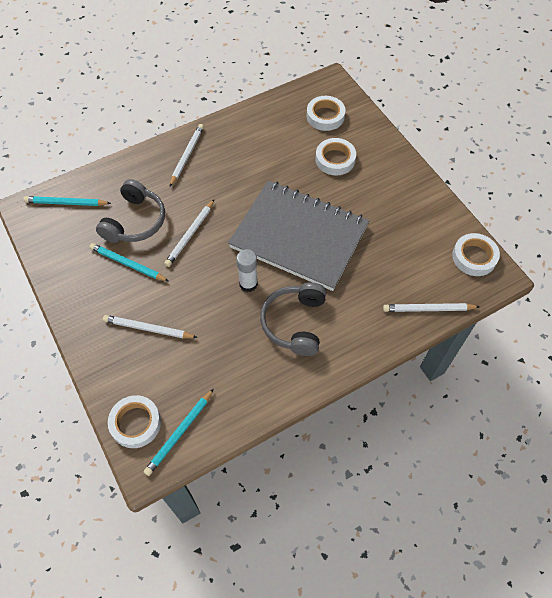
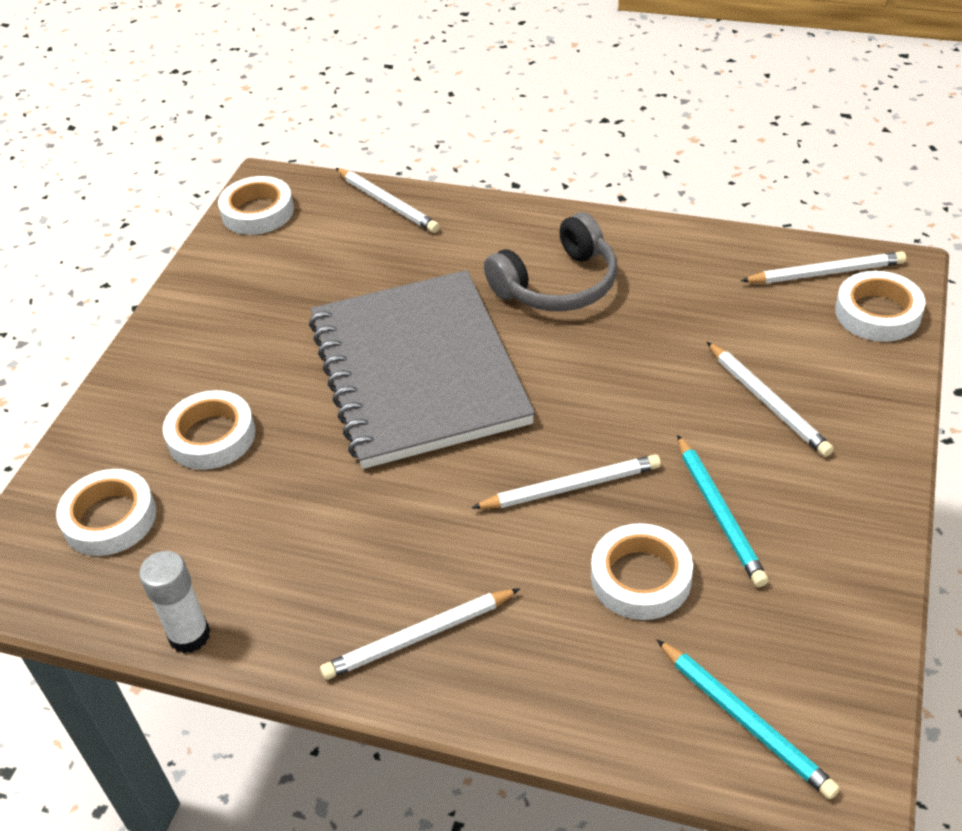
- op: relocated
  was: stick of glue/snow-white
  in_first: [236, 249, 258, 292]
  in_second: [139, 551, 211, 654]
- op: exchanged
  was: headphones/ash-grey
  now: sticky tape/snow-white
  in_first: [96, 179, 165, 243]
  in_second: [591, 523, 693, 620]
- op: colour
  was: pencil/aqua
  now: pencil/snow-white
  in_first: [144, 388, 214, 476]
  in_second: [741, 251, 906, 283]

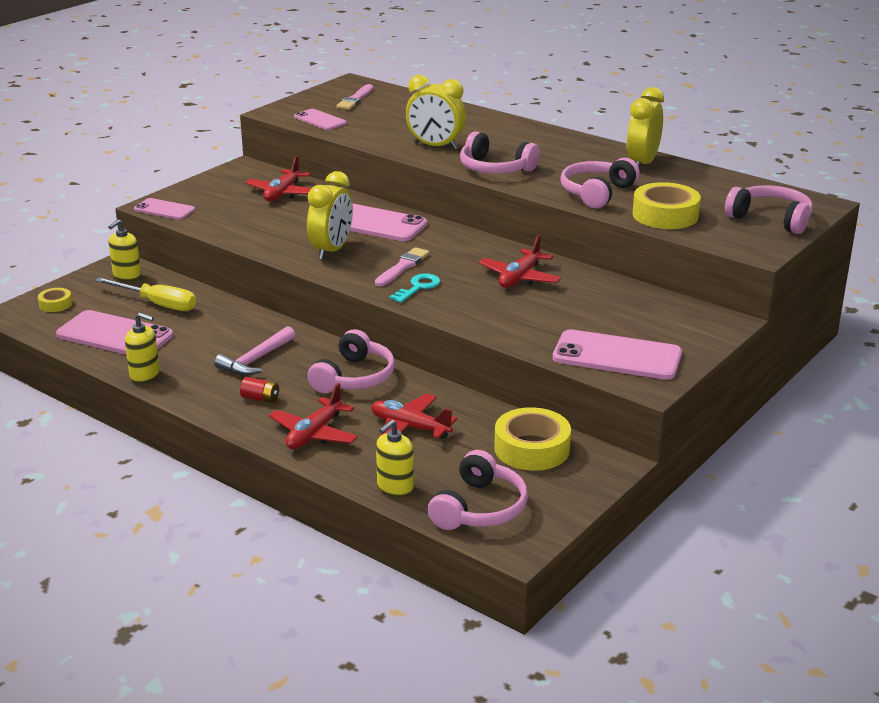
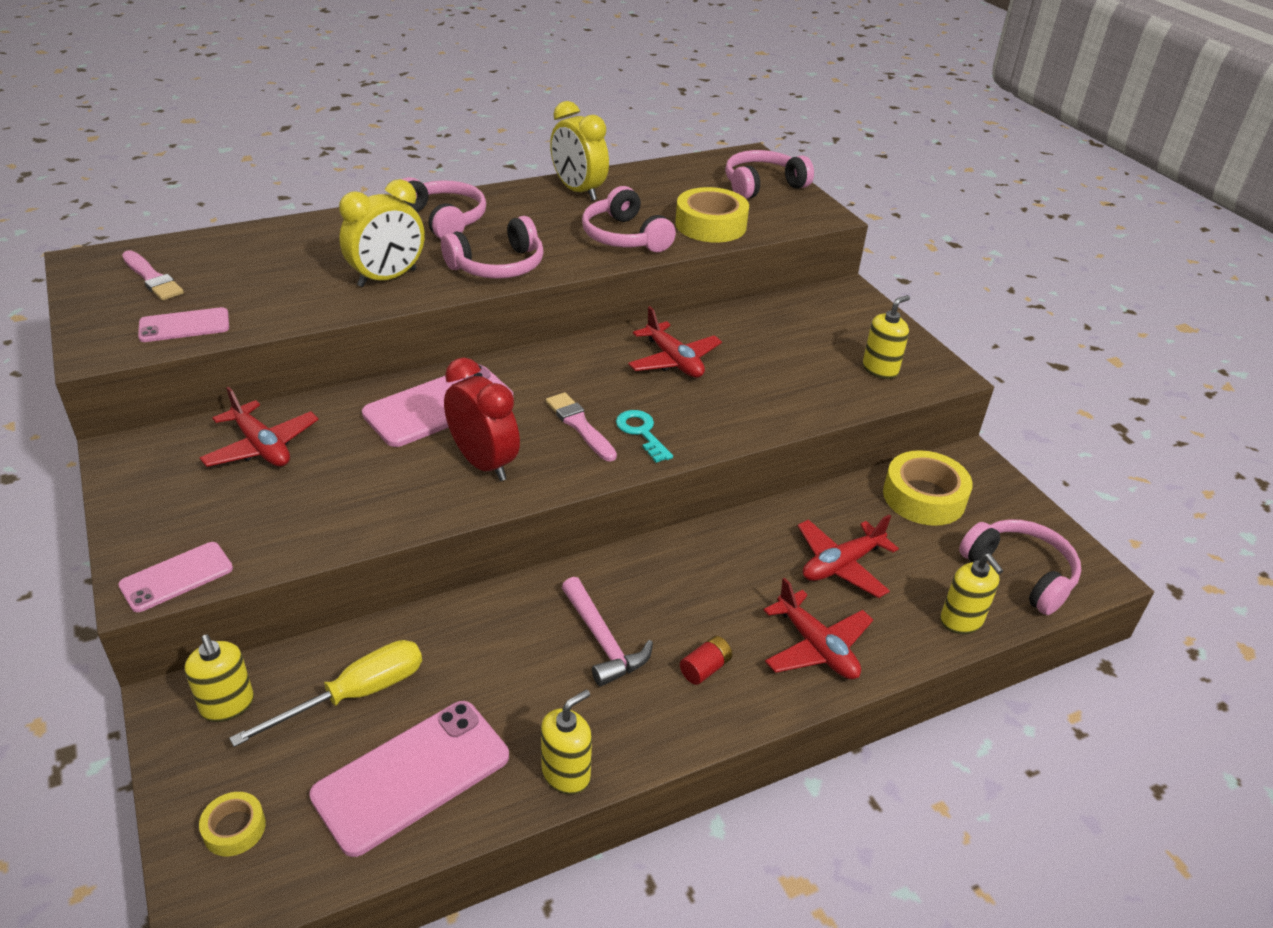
- op: relocated
  was: headphones/pink
  in_first: [307, 329, 395, 393]
  in_second: [393, 177, 486, 239]
- op: exchanged
  was: phone/pink
  now: pump bottle/golden
  in_first: [553, 329, 682, 380]
  in_second: [863, 295, 910, 379]
- op: colour
  was: clock/golden
  now: clock/crimson
  in_first: [307, 171, 353, 260]
  in_second: [444, 357, 520, 481]

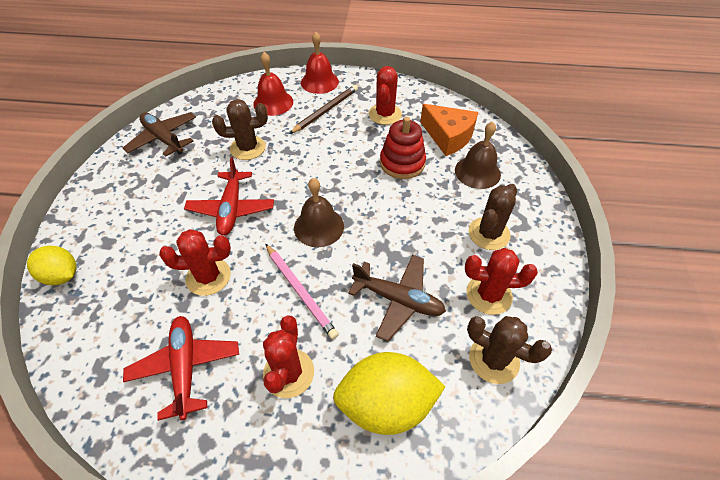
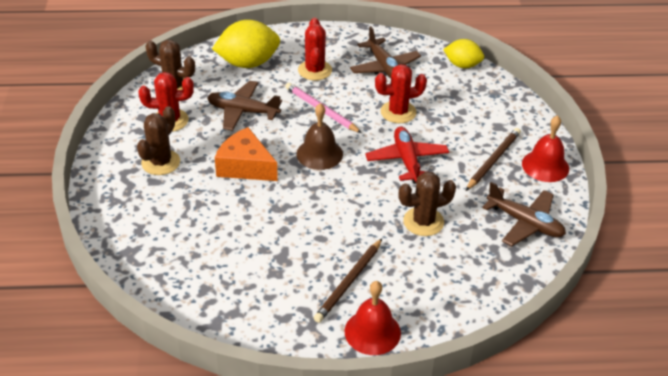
- op: missing
  was: cactus/crimson
  in_first: [369, 66, 402, 125]
- op: missing
  was: ring stacker/crimson
  in_first: [380, 117, 426, 179]
- op: missing
  was: hand bell/brown
  in_first: [455, 121, 501, 189]
- op: appeared
  now: pencil/brown
  in_second: [466, 128, 521, 191]
- op: relocated
  was: citrus fruit/golden
  in_first: [27, 246, 76, 285]
  in_second: [443, 39, 484, 68]
- op: relocated
  was: hand bell/crimson
  in_first: [253, 52, 293, 116]
  in_second: [522, 115, 569, 182]
- op: relocated
  was: cheese/orange
  in_first: [420, 104, 478, 156]
  in_second: [215, 127, 278, 181]
- op: colour
  was: plane/crimson
  now: plane/brown
  in_first: [123, 316, 239, 421]
  in_second: [350, 26, 421, 78]

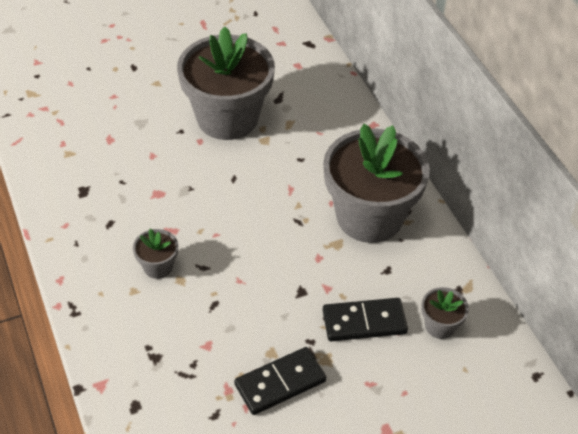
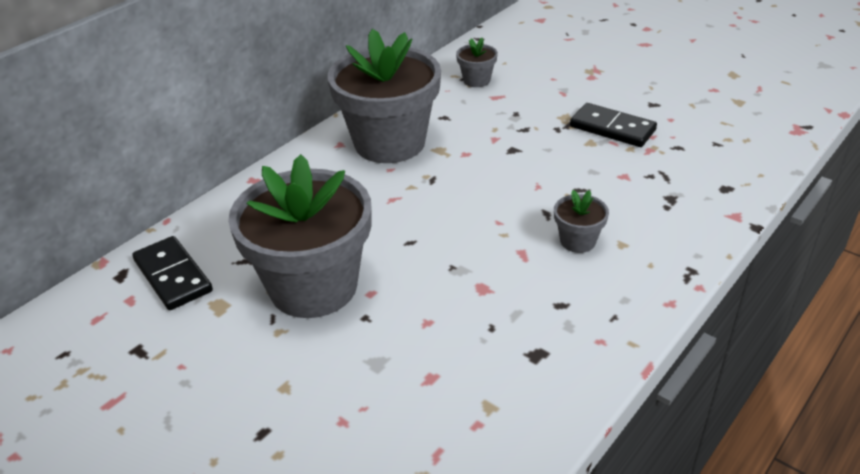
- op: relocated
  was: domino/ebony
  in_first: [323, 298, 408, 341]
  in_second: [132, 236, 213, 310]

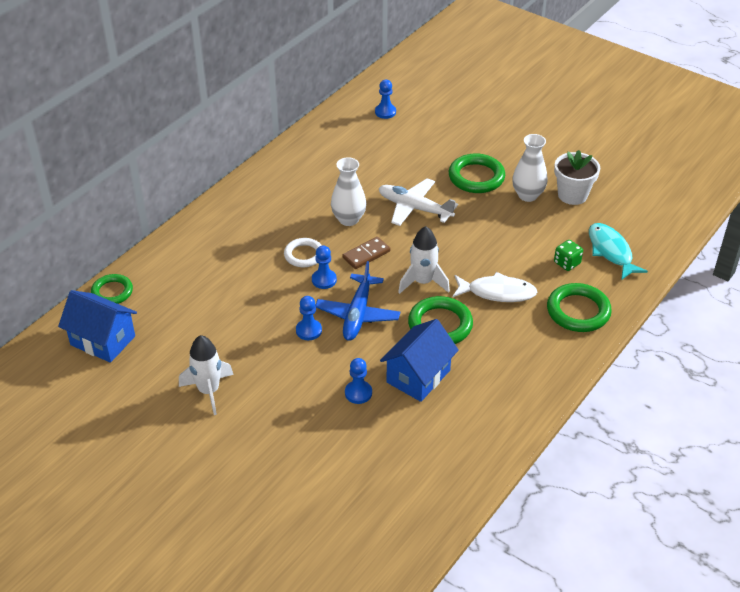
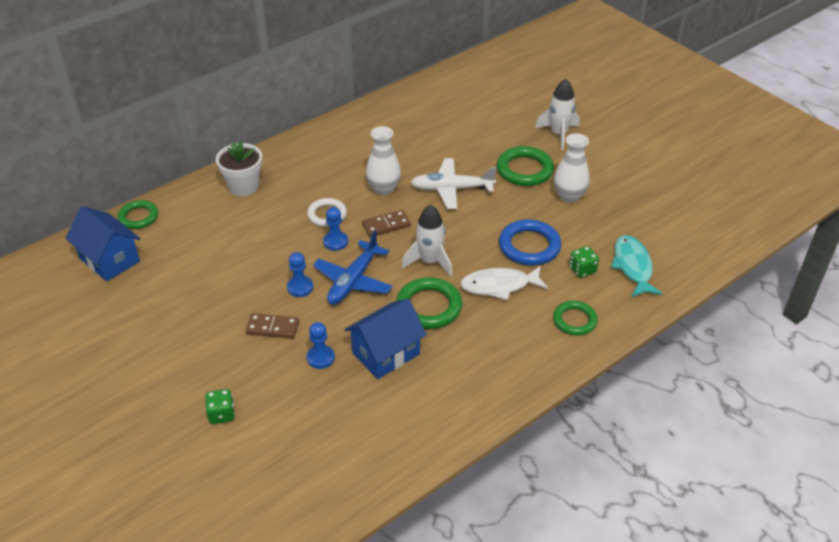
- op: missing
  was: chess pawn/blue
  in_first: [375, 80, 396, 119]
- op: appeared
  now: die/green
  in_second: [205, 389, 235, 424]
- op: appeared
  now: domino/brown
  in_second: [245, 313, 299, 339]
- op: appeared
  now: torus/blue
  in_second: [499, 219, 561, 266]
- op: relocated
  was: toy rocket/snow-white
  in_first: [179, 335, 234, 415]
  in_second: [535, 79, 580, 150]
- op: relocated
  was: flower pot/snow-white
  in_first: [554, 150, 600, 205]
  in_second: [216, 141, 262, 196]
- op: spun
  was: plane/snow-white
  in_first: [379, 178, 458, 226]
  in_second: [410, 158, 497, 209]
  clockwise: -45
- op: spun
  was: toy fish/snow-white
  in_first: [453, 272, 537, 302]
  in_second: [460, 266, 548, 300]
  clockwise: 150
- op: size
  was: torus/green
  in_first: [547, 283, 612, 332]
  in_second: [553, 301, 598, 336]
  ratio: 0.66

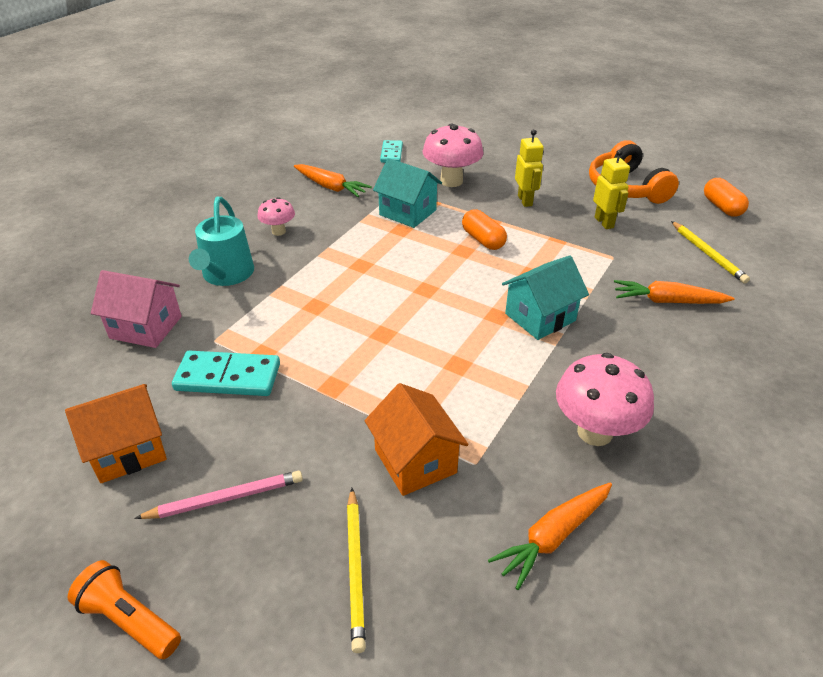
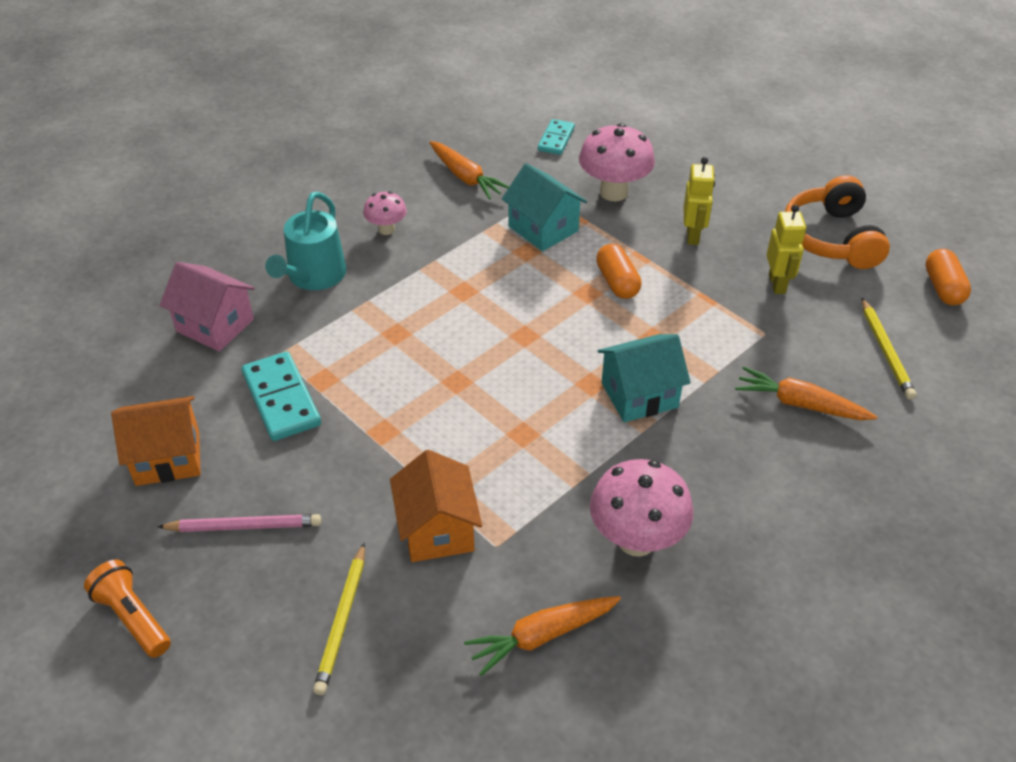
- op: spun
  was: domino/aqua
  in_first: [172, 351, 280, 396]
  in_second: [242, 352, 321, 441]
  clockwise: 45

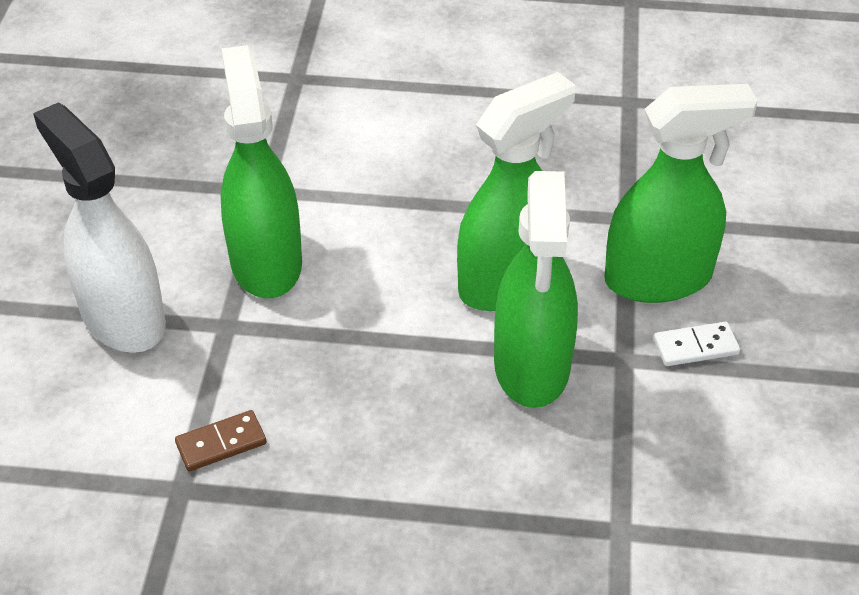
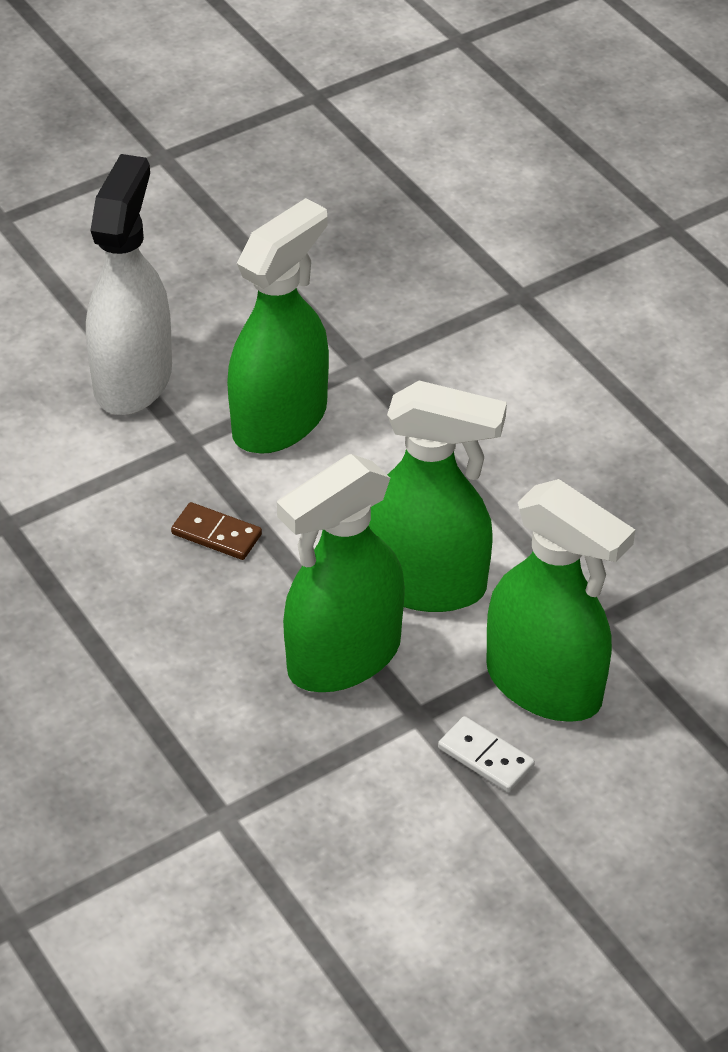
- op: relocated
  was: domino/brown
  in_first: [175, 410, 266, 471]
  in_second: [171, 502, 262, 560]

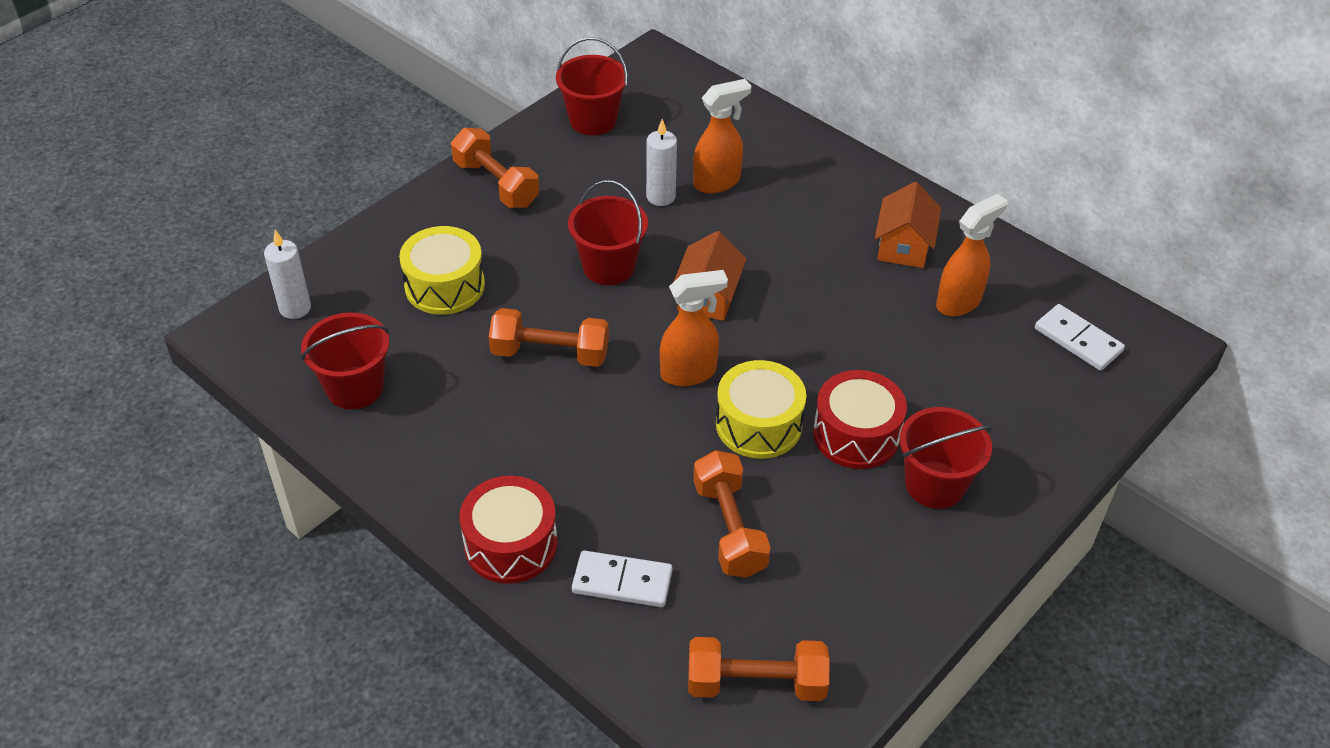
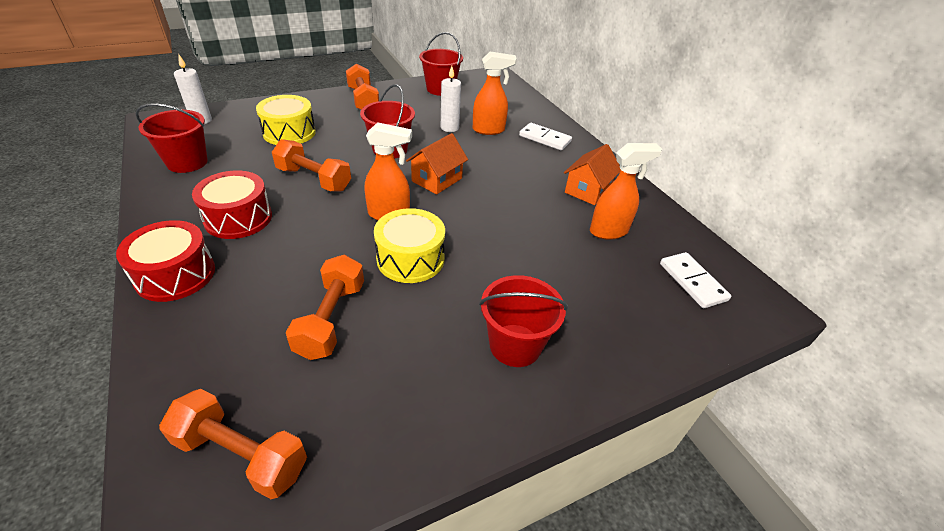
- op: relocated
  was: domino/snow-white
  in_first: [572, 550, 672, 607]
  in_second: [519, 123, 572, 150]
- op: relocated
  was: drum/crimson
  in_first: [813, 370, 907, 469]
  in_second: [192, 171, 272, 239]

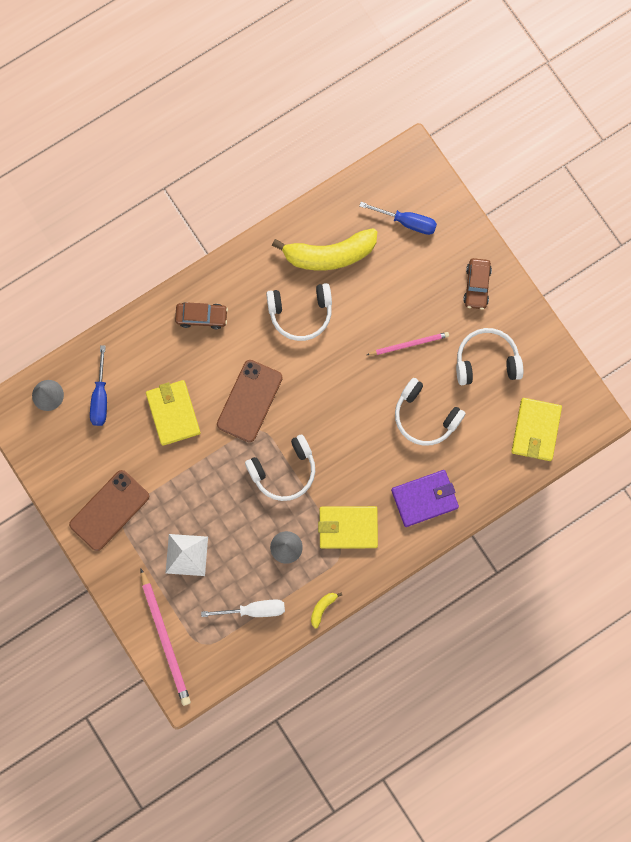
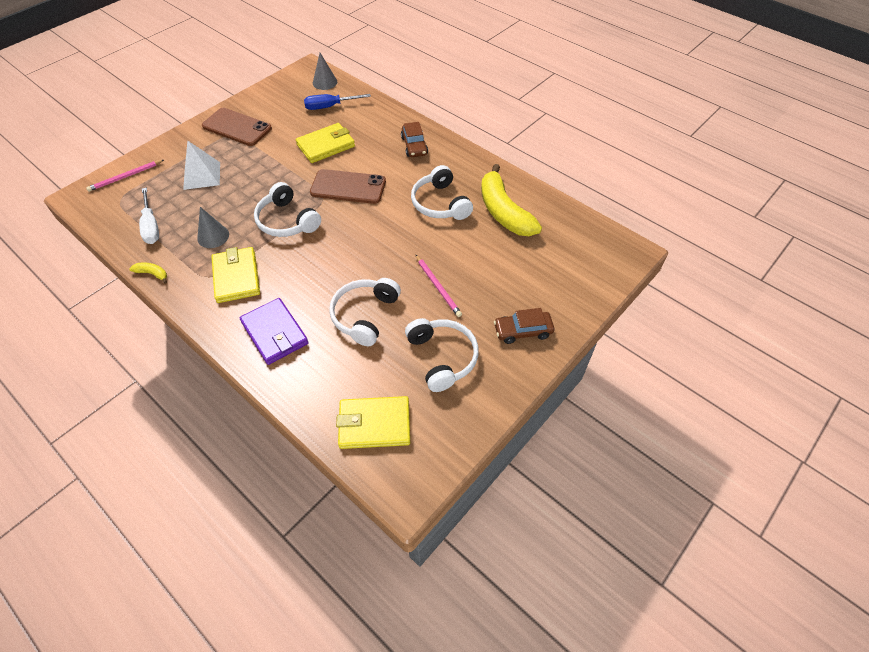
- op: missing
  was: hand screwdriver/blue
  in_first: [359, 202, 437, 235]
- op: size
  was: pencil/pink
  in_first: [141, 569, 191, 706]
  in_second: [86, 160, 164, 192]
  ratio: 0.62

